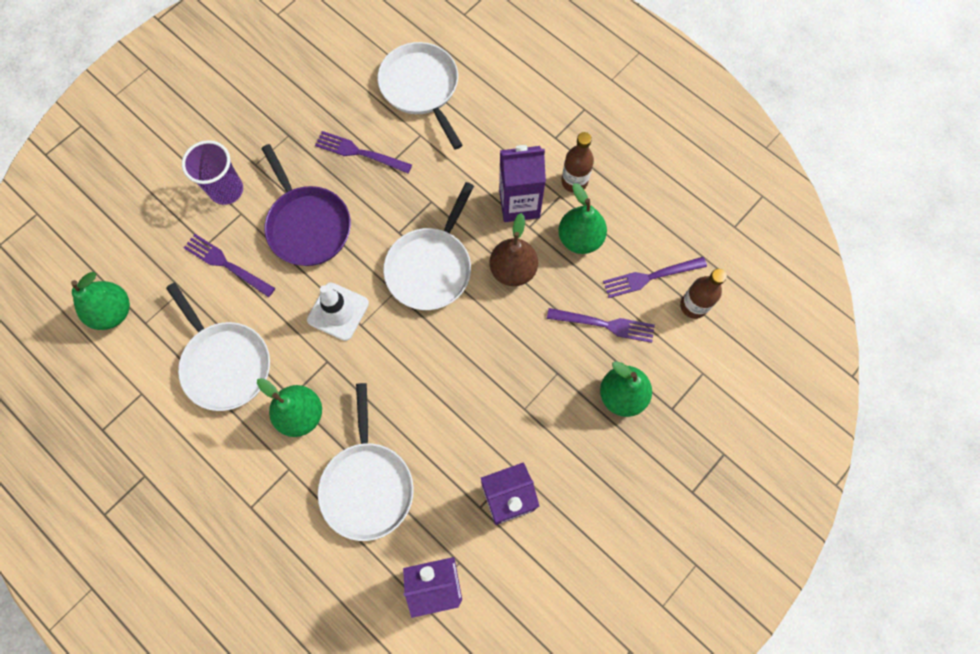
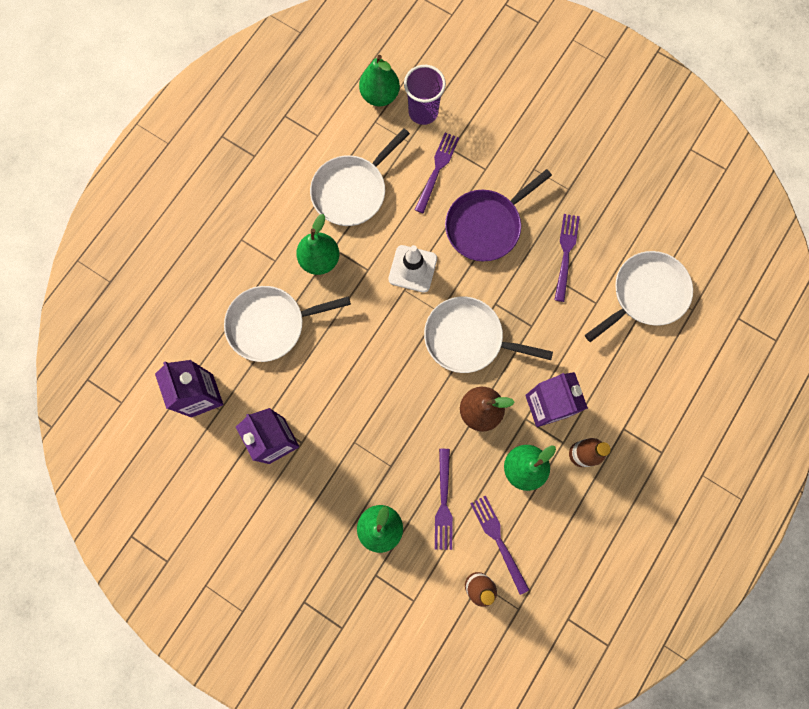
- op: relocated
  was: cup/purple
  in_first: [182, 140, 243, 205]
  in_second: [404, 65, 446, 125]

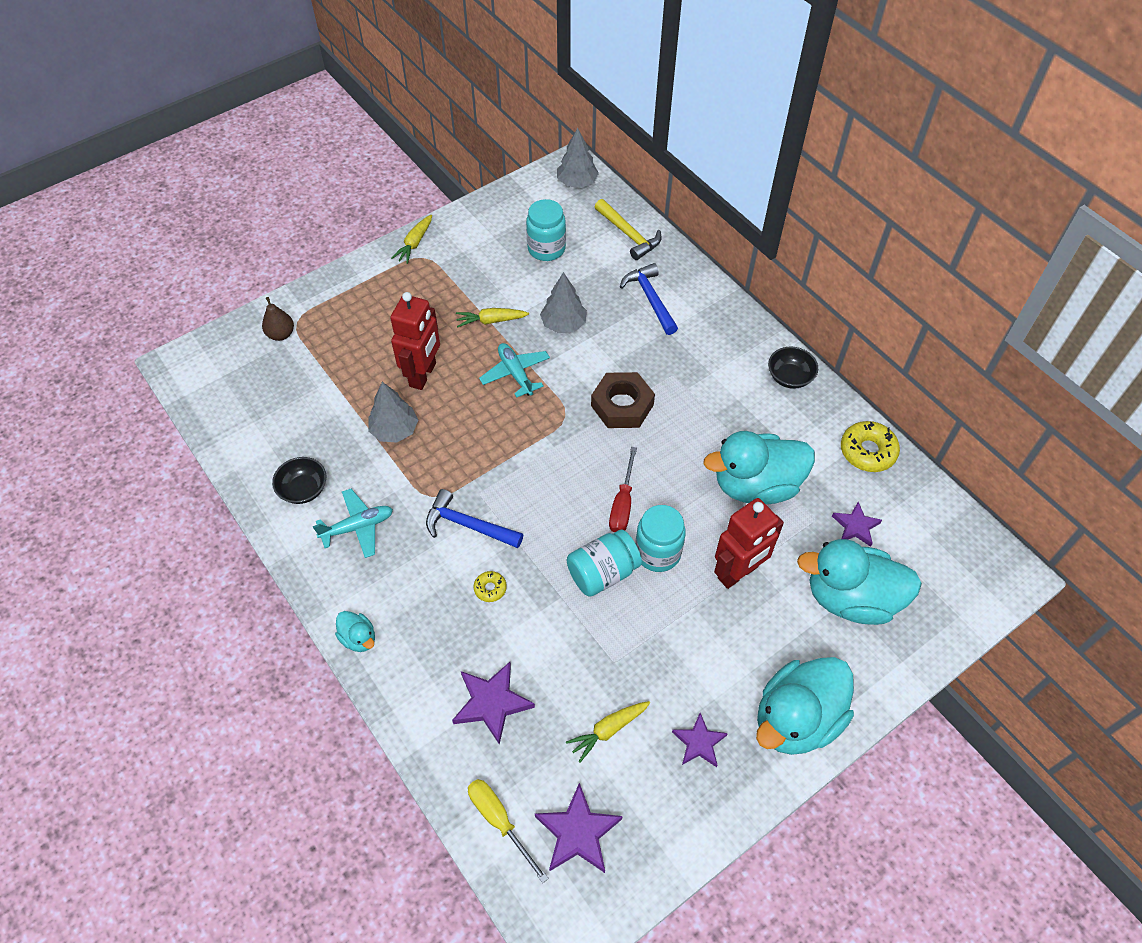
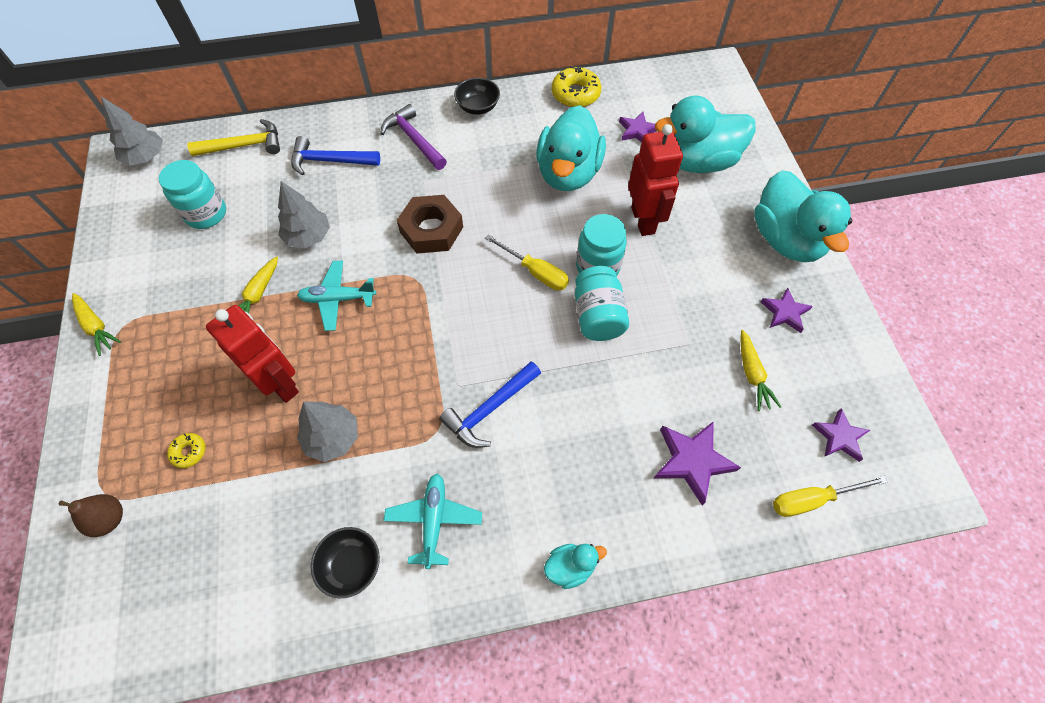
- op: appeared
  now: claw hammer/purple
  in_second: [380, 104, 447, 170]
- op: relocated
  was: glazed donut/golden
  in_first: [474, 571, 507, 602]
  in_second: [167, 433, 206, 468]
- op: colour
  was: hand screwdriver/crimson
  now: hand screwdriver/golden
  in_first: [609, 447, 637, 533]
  in_second: [485, 234, 569, 291]
- op: spun
  was: duck/aqua
  in_first: [797, 539, 922, 625]
  in_second: [655, 96, 755, 173]
  clockwise: 45
- op: size
  was: star/purple
  in_first: [535, 783, 623, 873]
  in_second: [812, 408, 870, 462]
  ratio: 0.66

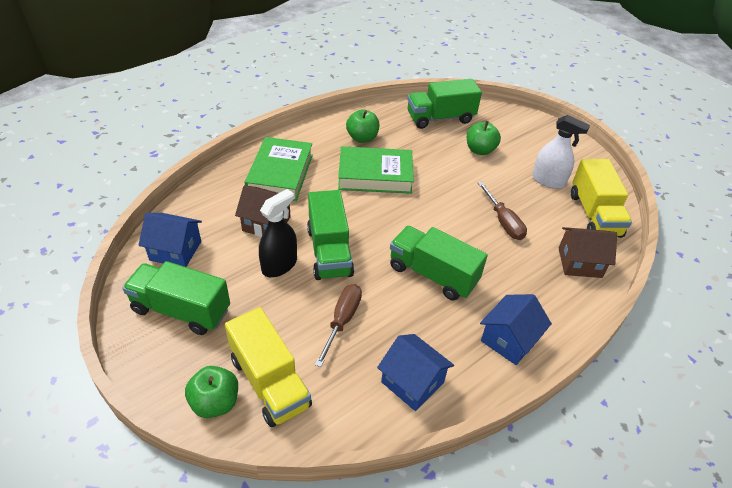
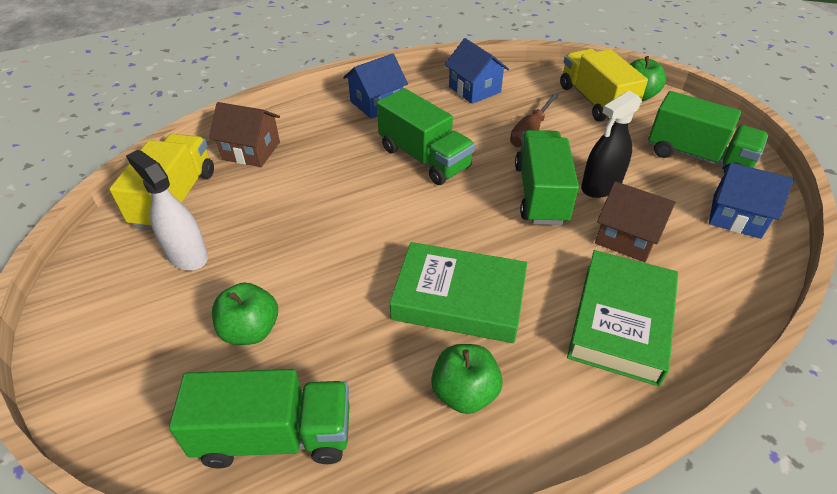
- op: missing
  was: hand screwdriver/brown
  in_first: [478, 182, 527, 240]

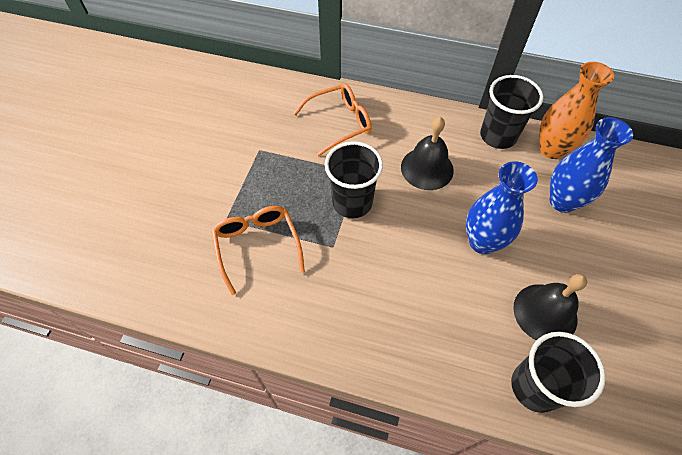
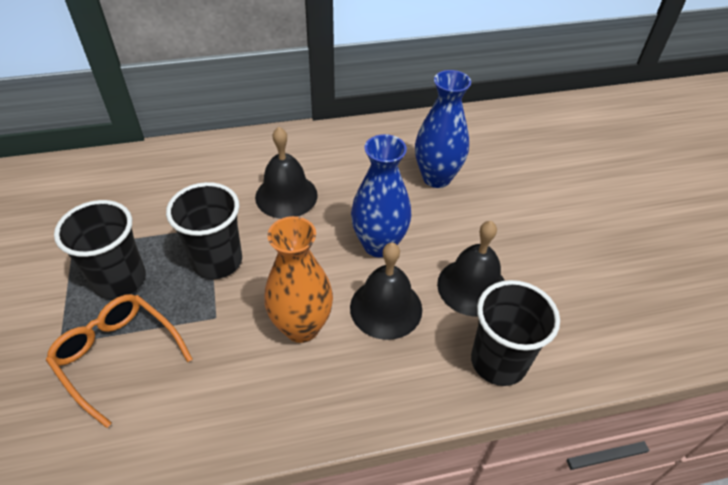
- op: missing
  was: spectacles/orange
  in_first: [293, 84, 372, 157]
- op: appeared
  now: hand bell/ebony
  in_second: [350, 243, 422, 340]
- op: relocated
  was: cup/ebony
  in_first: [480, 75, 543, 149]
  in_second: [54, 200, 146, 299]
- op: relocated
  was: vase/orange
  in_first: [539, 62, 614, 159]
  in_second: [264, 216, 333, 343]

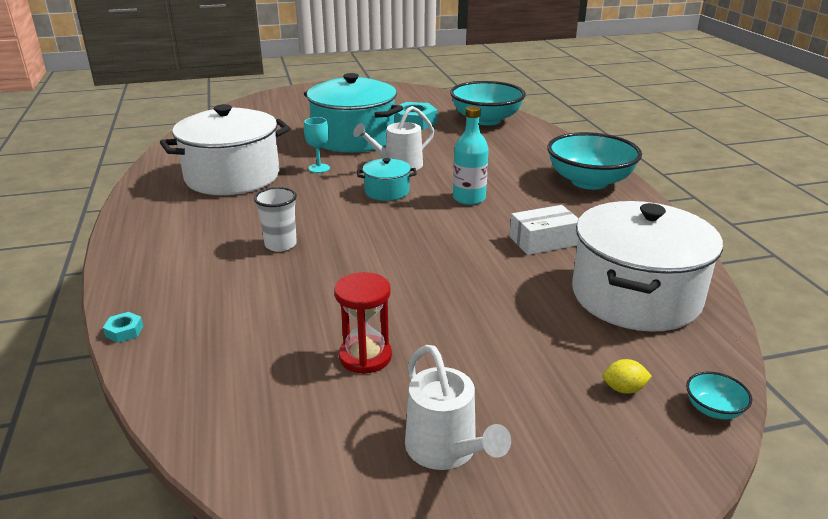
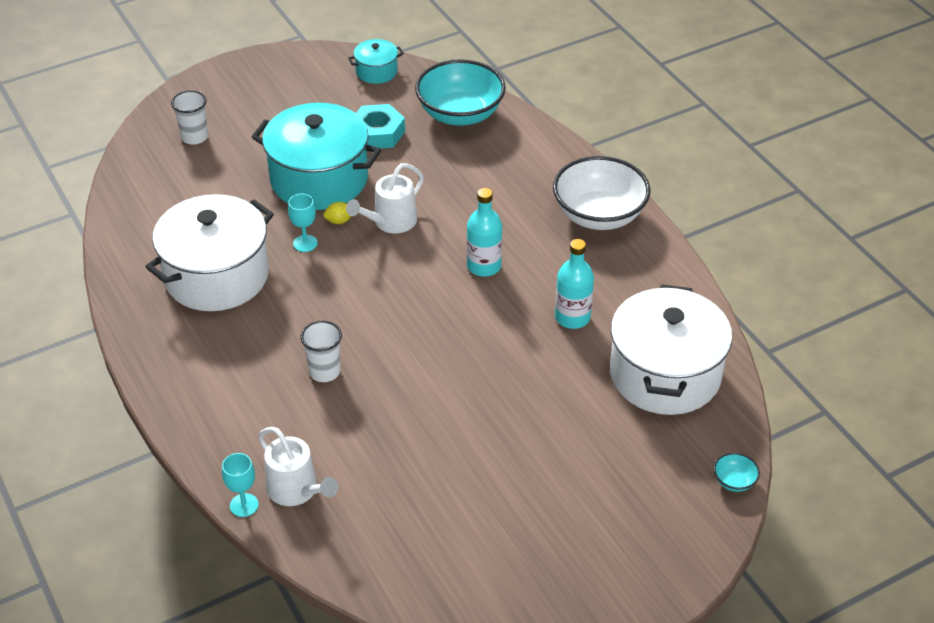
- op: missing
  was: sandglass/crimson
  in_first: [334, 272, 392, 374]
- op: appeared
  now: cup/snow-white
  in_second: [171, 90, 208, 145]
- op: relocated
  was: stockpot/aqua
  in_first: [357, 158, 417, 201]
  in_second: [348, 39, 404, 84]
- op: relocated
  was: watering can/snow-white
  in_first: [405, 345, 511, 470]
  in_second: [258, 427, 338, 506]
- op: relocated
  was: citrus fruit/golden
  in_first: [602, 359, 652, 394]
  in_second: [323, 202, 351, 224]
- op: exchanged
  was: hex nut/aqua
  now: goblet/aqua
  in_first: [103, 312, 143, 343]
  in_second: [222, 453, 259, 517]
- op: exchanged
  was: package/snow-white
  now: flask/aqua
  in_first: [510, 205, 579, 255]
  in_second: [555, 239, 594, 329]
- op: colour
  was: bowl/aqua
  now: bowl/snow-white
  in_first: [547, 132, 642, 190]
  in_second: [553, 156, 650, 230]

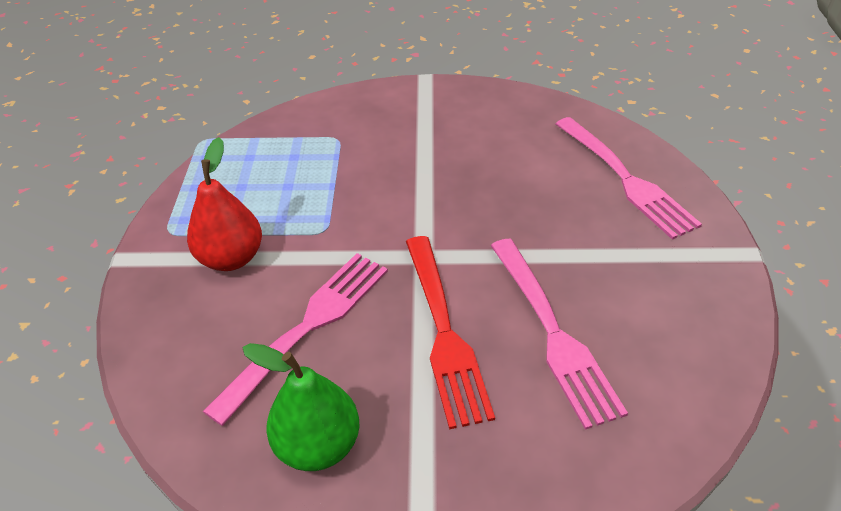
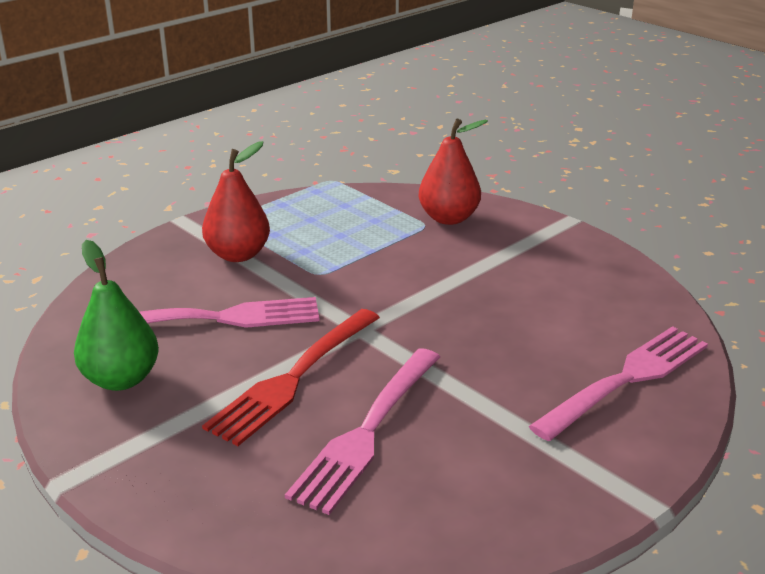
- op: appeared
  now: toy pear/crimson
  in_second: [419, 119, 488, 225]
- op: spun
  was: dinner fork/pink
  in_first: [556, 117, 702, 240]
  in_second: [529, 326, 708, 441]
  clockwise: -150

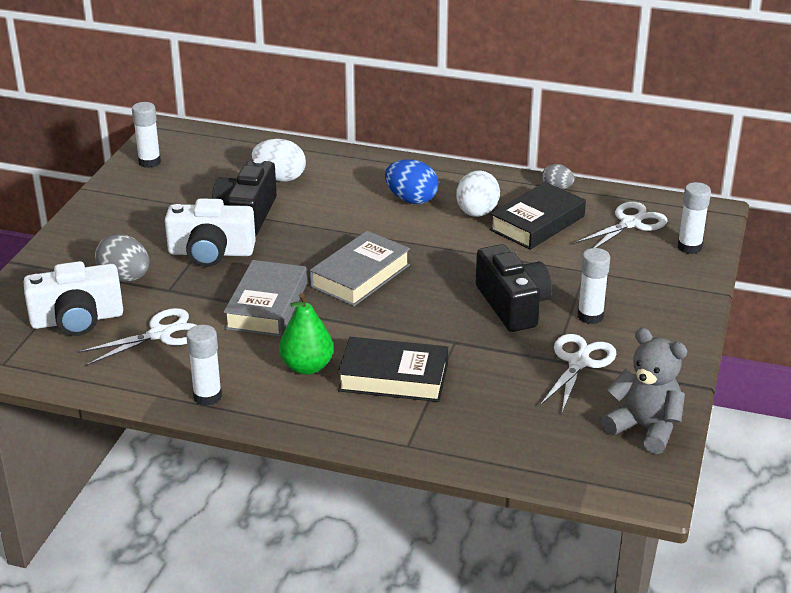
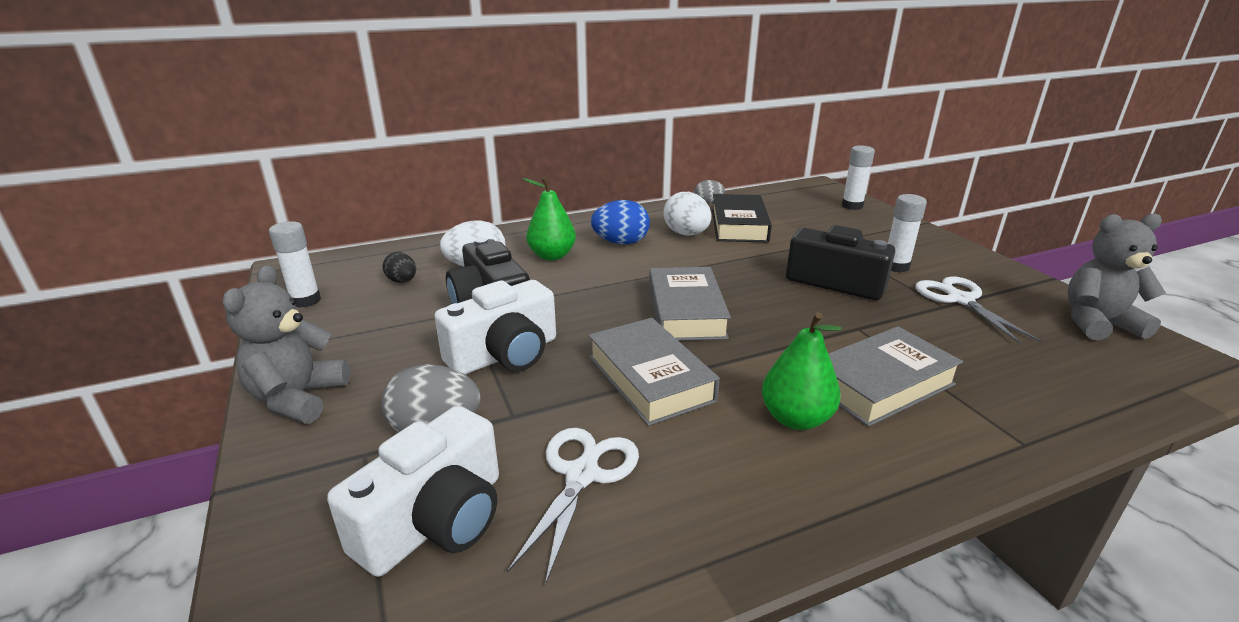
- op: missing
  was: stick of glue/snow-white
  in_first: [186, 325, 222, 406]
- op: missing
  was: shears/snow-white
  in_first: [574, 202, 668, 248]
- op: appeared
  now: stuffed bear/ash-grey
  in_second: [223, 265, 350, 423]
- op: appeared
  now: egg shape/ebony
  in_second: [383, 252, 416, 283]
- op: appeared
  now: toy pear/green
  in_second: [523, 177, 576, 260]
- op: colour
  was: hardcover/ebony
  now: hardcover/ash-grey
  in_first: [337, 337, 448, 402]
  in_second: [828, 326, 963, 427]

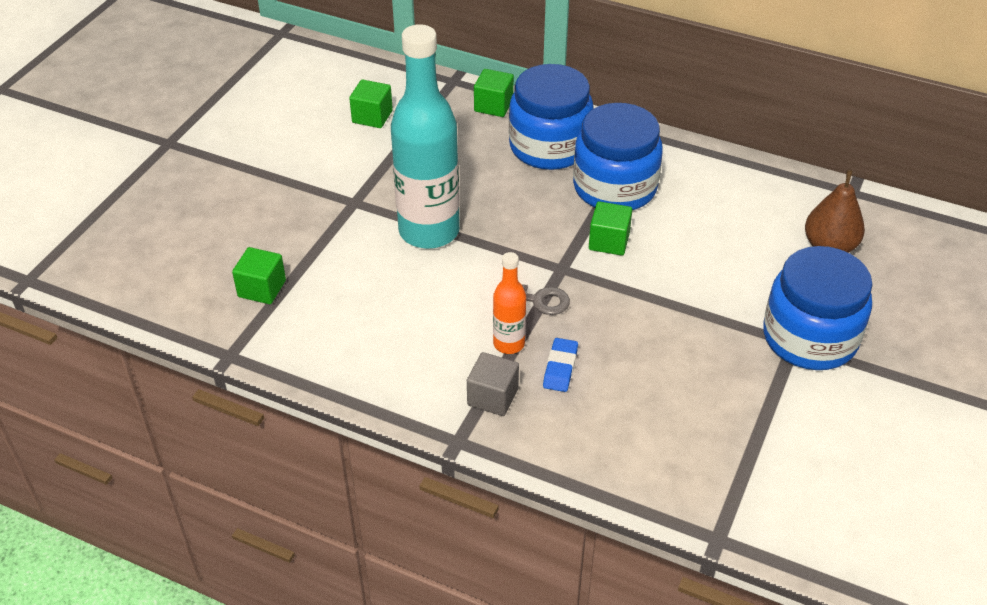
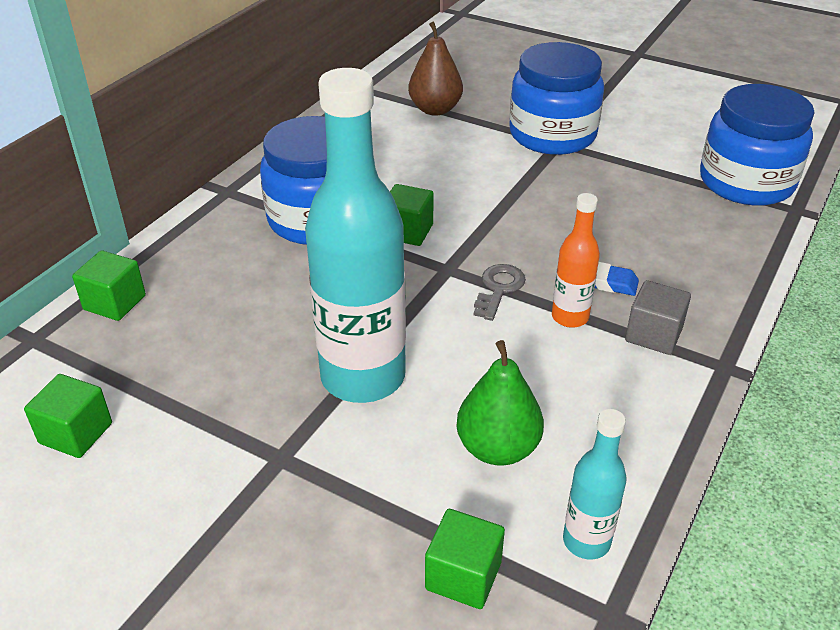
- op: appeared
  now: toy pear/green
  in_second: [456, 340, 544, 465]
- op: appeared
  now: flask/aqua
  in_second: [563, 409, 627, 559]
- op: relocated
  was: jam jar/blue
  in_first: [509, 64, 594, 170]
  in_second: [700, 84, 814, 206]

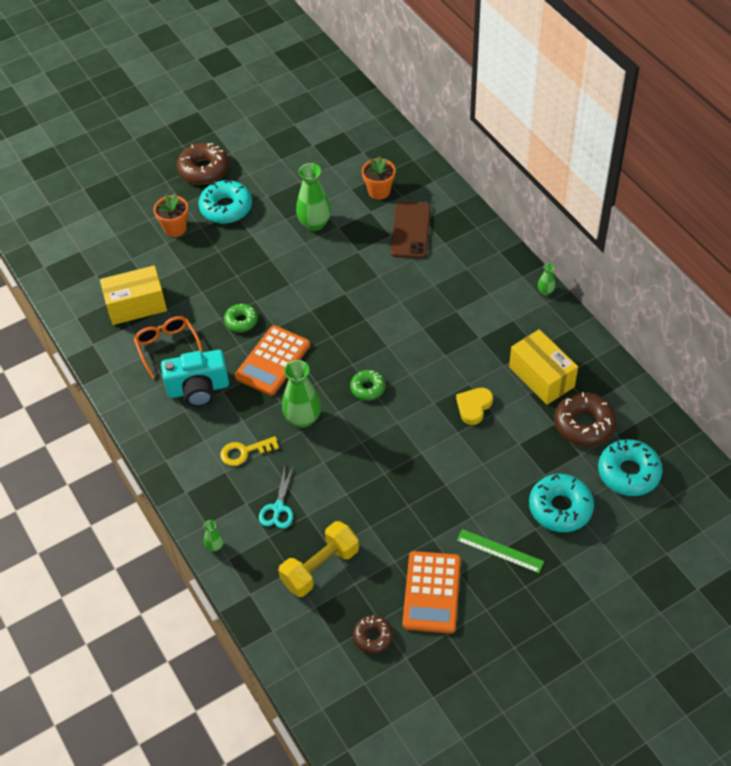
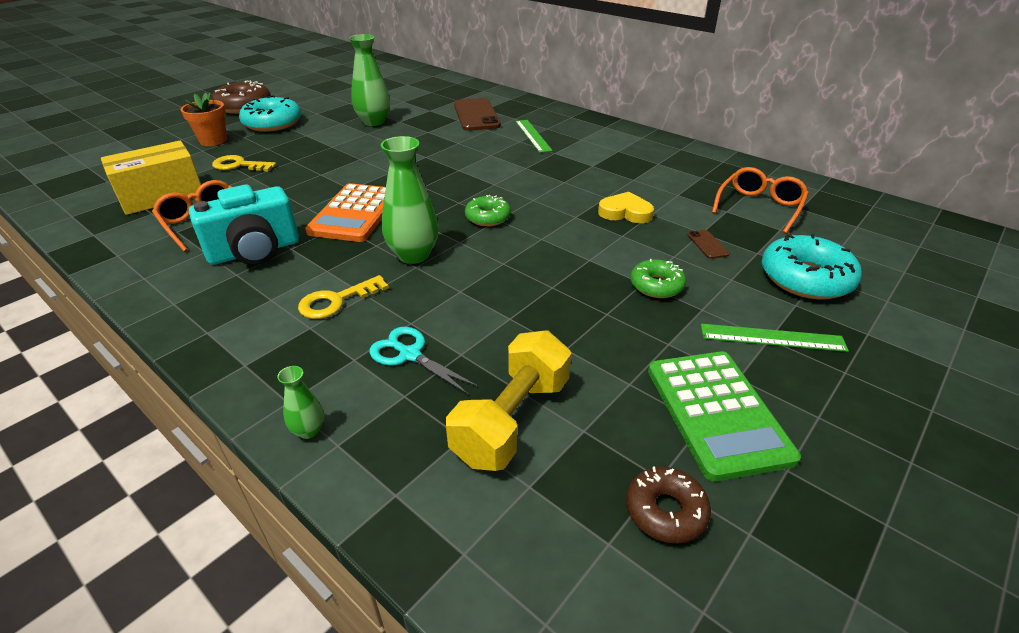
- op: missing
  was: flower pot/orange
  in_first: [362, 156, 396, 199]
- op: missing
  was: package/golden
  in_first: [509, 329, 578, 405]
- op: missing
  was: vase/green
  in_first: [538, 263, 555, 295]
- op: missing
  was: glazed donut/aqua
  in_first: [598, 439, 663, 496]
- op: appeared
  now: door key/golden
  in_second: [212, 155, 276, 171]
- op: appeared
  now: measuring stick/green
  in_second: [515, 120, 553, 153]
- op: appeared
  now: phone/brown
  in_second: [687, 230, 730, 259]
- op: relocated
  was: glazed donut/green
  in_first: [224, 304, 258, 332]
  in_second: [630, 259, 686, 298]
- op: exchanged
  was: glazed donut/brown
  now: spectacles/orange
  in_first: [554, 392, 616, 446]
  in_second: [712, 167, 809, 234]
- op: colour
  was: calculator/orange
  now: calculator/green
  in_first: [402, 551, 461, 634]
  in_second: [648, 351, 801, 481]
- op: spun
  was: shears/aqua
  in_first: [259, 467, 293, 529]
  in_second: [369, 327, 479, 395]
  clockwise: 135
- op: spun
  was: heart shape/golden
  in_first: [456, 388, 493, 425]
  in_second: [598, 192, 654, 223]
  clockwise: 90

